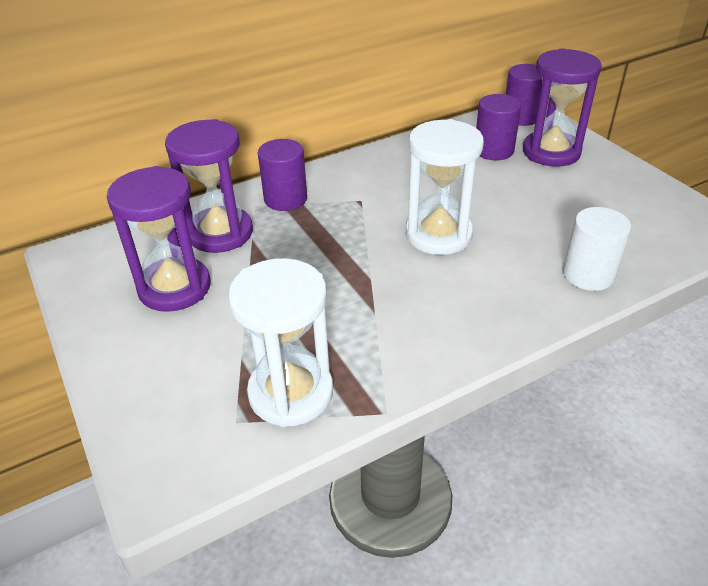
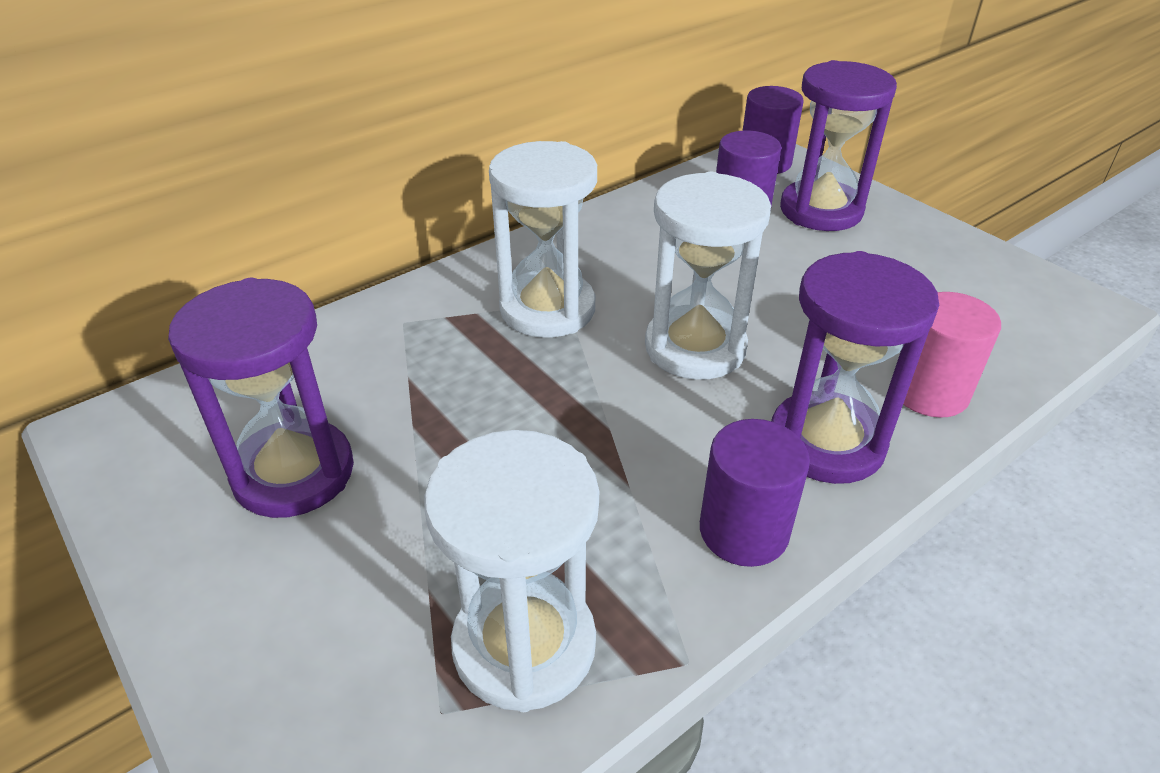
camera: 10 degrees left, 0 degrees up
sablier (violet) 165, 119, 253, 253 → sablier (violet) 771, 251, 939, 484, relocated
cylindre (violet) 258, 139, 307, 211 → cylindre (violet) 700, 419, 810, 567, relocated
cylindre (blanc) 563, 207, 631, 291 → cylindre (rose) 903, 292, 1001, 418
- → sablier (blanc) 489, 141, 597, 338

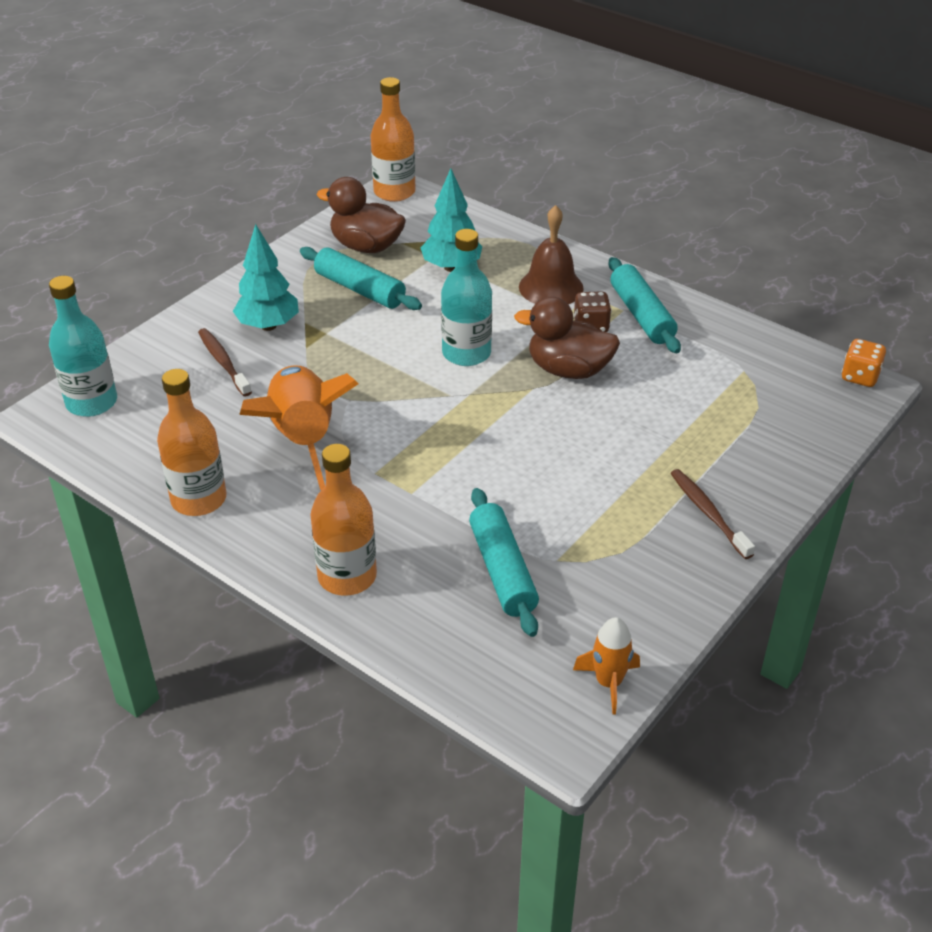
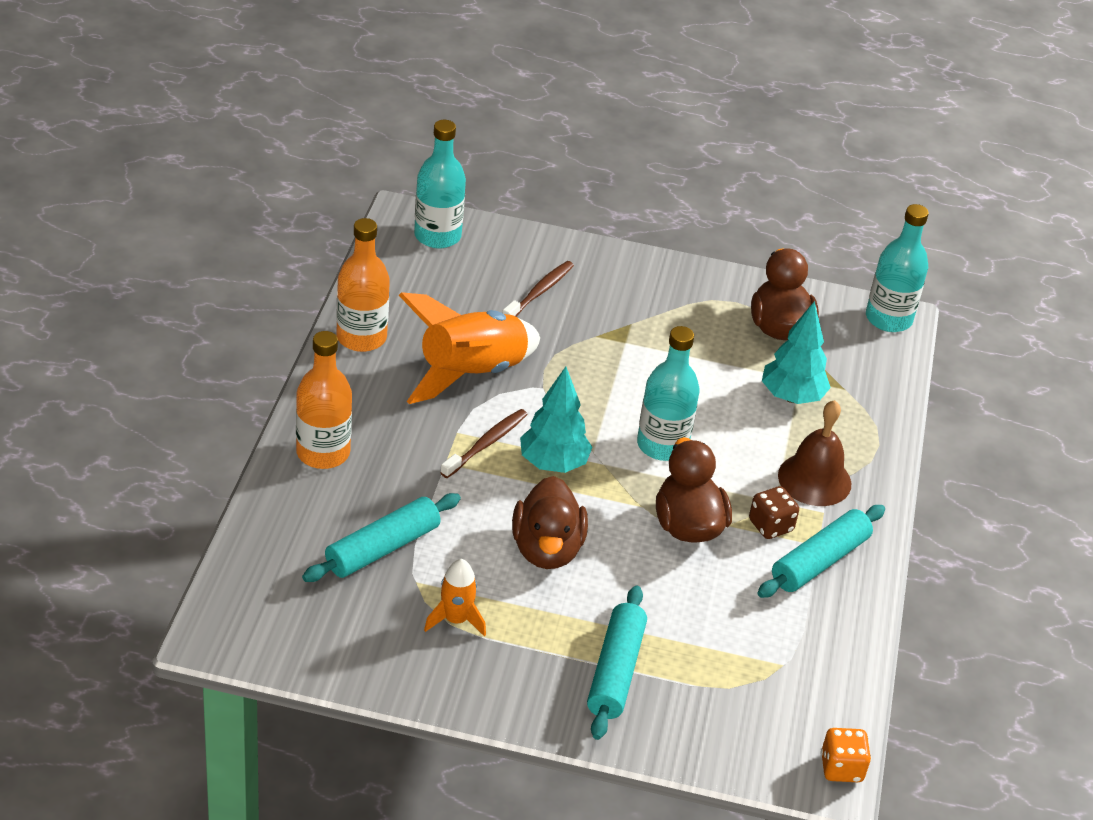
camera: 60 degrees right, 0 degrees up
bouteille (orange) 371, 77, 416, 202 → bouteille (turquoise) 866, 204, 929, 332
arbre (turquoise) 233, 224, 299, 331 → arbre (turquoise) 520, 367, 592, 473, relocated
rouleau à pâtisserie (turquoise) 300, 247, 422, 310 → rouleau à pâtisserie (turquoise) 587, 585, 647, 740, relocated
brosse à dents (marron) 670, 469, 755, 559 → brosse à dents (marron) 440, 409, 528, 478, relocated
fusée (orange) 573, 617, 640, 715 → fusée (orange) 424, 559, 486, 637, relocated
- → canard (marron) 512, 476, 588, 569

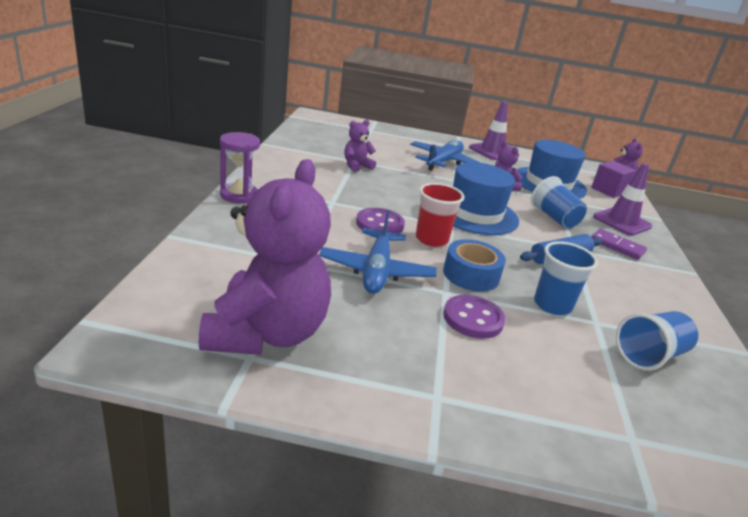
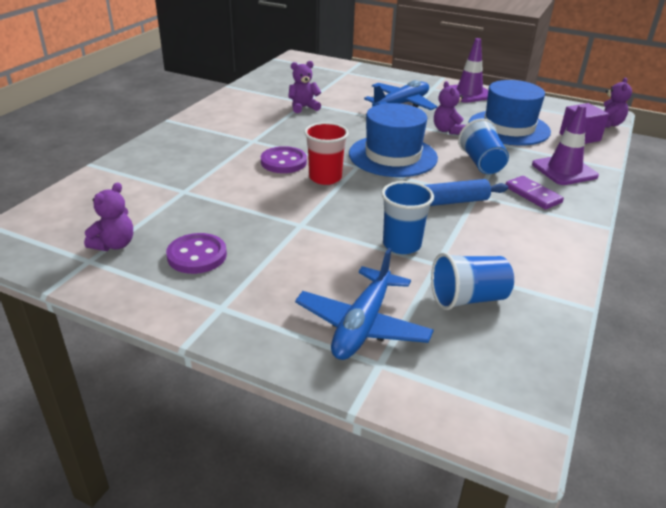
camera: 20 degrees right, 5 degrees up
sablier (violet) 220, 132, 260, 204 → -
ours en peluche (violet) 198, 159, 331, 355 → ours en peluche (violet) 84, 182, 133, 251, x0.45
avion (bleu) 319, 210, 437, 294 → avion (bleu) 295, 248, 434, 360, relocated
ruban adhésif (bleu) 443, 239, 506, 291 → -
bouton (violet) 443, 295, 505, 339 → bouton (violet) 166, 233, 227, 274, relocated

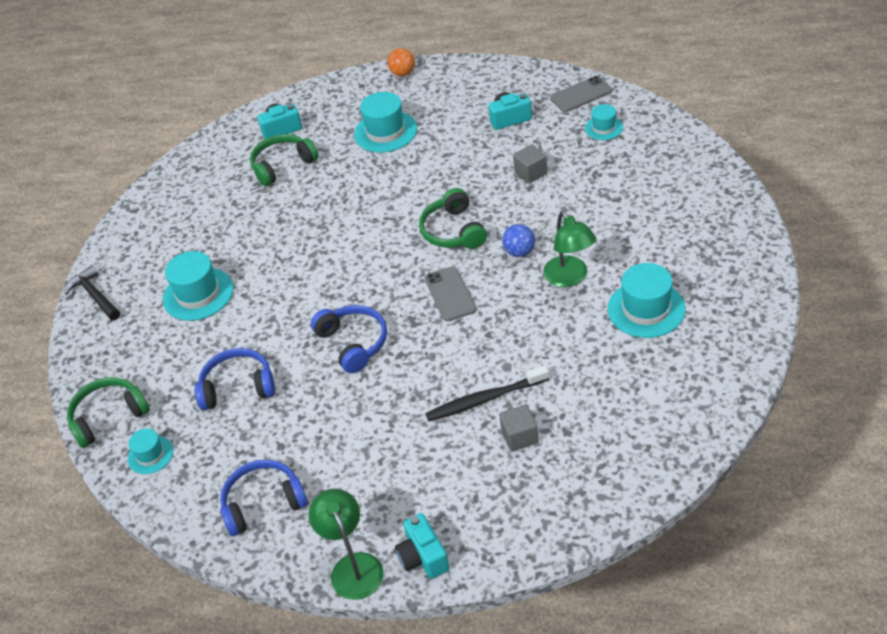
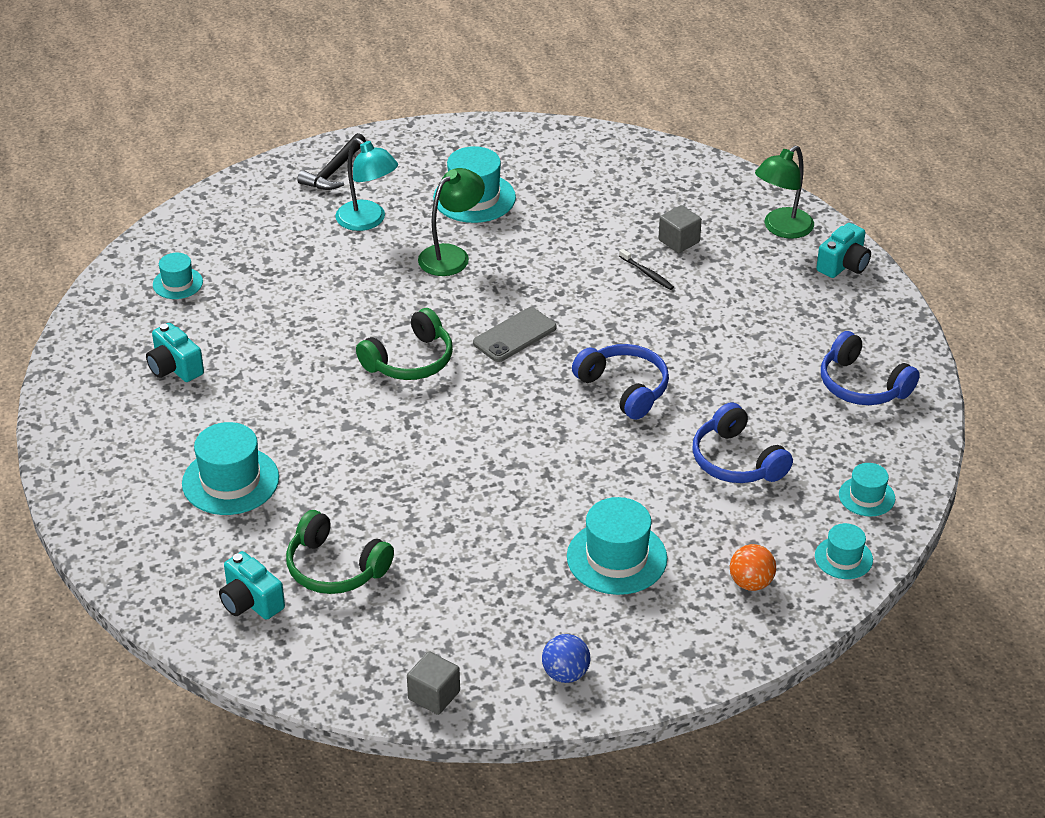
camera: 120 degrees left, 5 degrees down
balle (orange) 387, 48, 415, 76 → balle (orange) 730, 544, 776, 591, relocated
téléphone (gris) 550, 76, 612, 112 → -
cube (gris) 513, 144, 547, 184 → cube (gris) 407, 651, 460, 715, relocated
balle (bleu) 502, 224, 535, 257 → balle (bleu) 542, 634, 590, 683, relocated
marteau (noir) 65, 265, 120, 320 → marteau (noir) 297, 133, 366, 190, relocated
casque audio (bleu) 311, 305, 387, 373 → casque audio (bleu) 572, 344, 669, 420, 105 degrees clockwise
brosse à dents (noir) 425, 365, 549, 422 → brosse à dents (noir) 619, 249, 674, 290, x0.52
casque audio (vert) 67, 377, 150, 448 → chapeau (turquoise) 815, 523, 873, 579
lampe (vert) 309, 489, 383, 600 → lampe (vert) 755, 146, 814, 239, relocated
- → lampe (turquoise) 335, 138, 398, 231

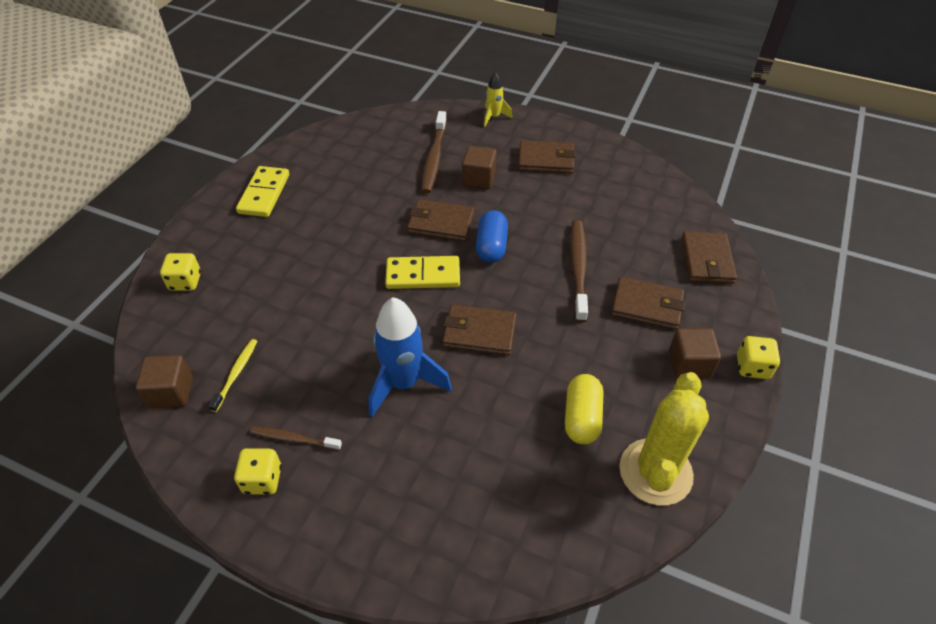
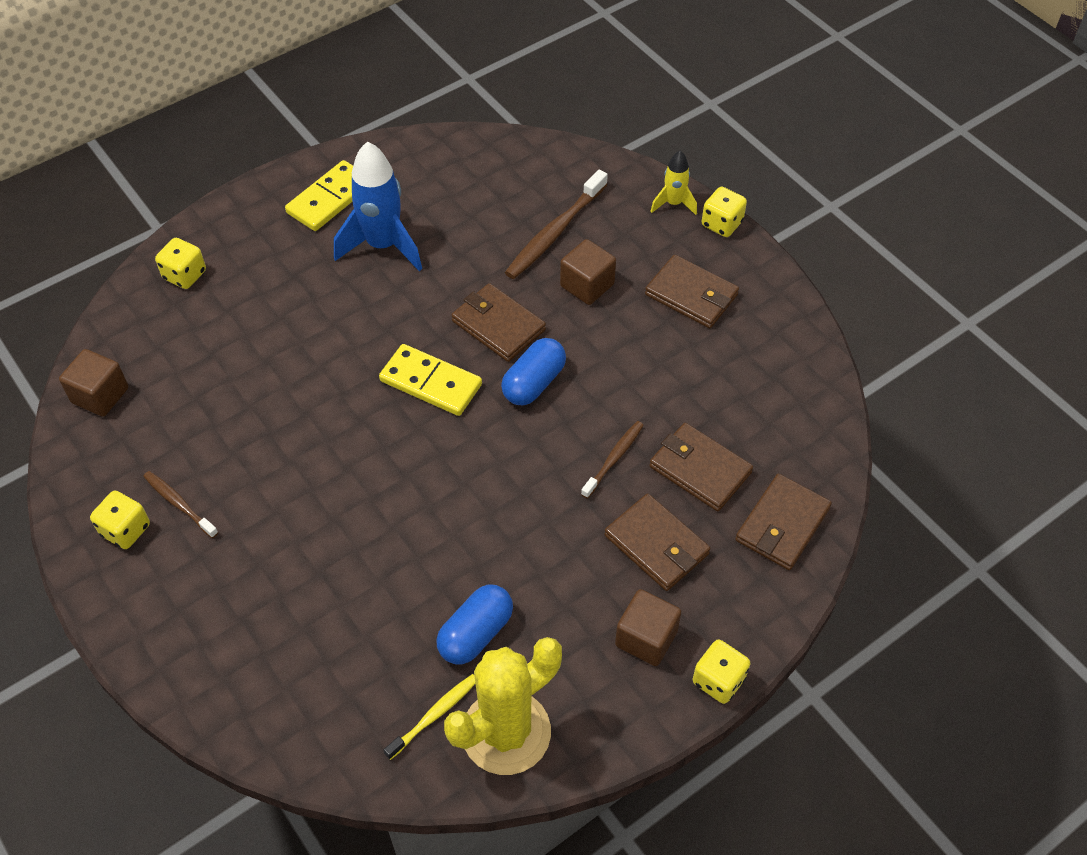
camera: 30 degrees right, 5 degrees up
brosse à dents (marron) 570, 220, 588, 322 → brosse à dents (marron) 581, 421, 644, 499, x0.58
fusée (bleu) 369, 297, 452, 417 → fusée (bleu) 334, 141, 422, 271, relocated
portefeuille (marron) 443, 305, 516, 355 → portefeuille (marron) 650, 423, 753, 511, relocated
brosse à dents (jaune) 208, 339, 257, 412 → brosse à dents (jaune) 383, 674, 475, 760, relocated
gélule (jaune) 565, 374, 603, 444 → gélule (bleu) 436, 585, 513, 664
- → dé (jaune) 702, 187, 747, 237

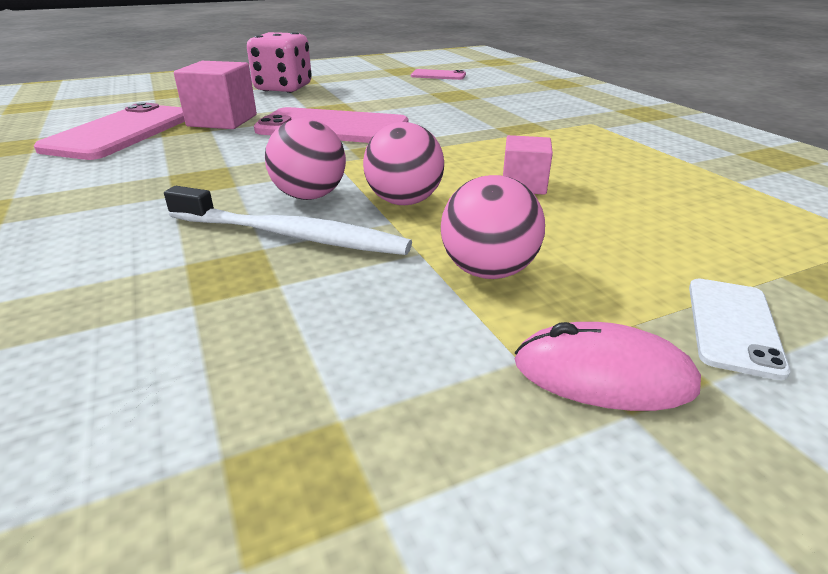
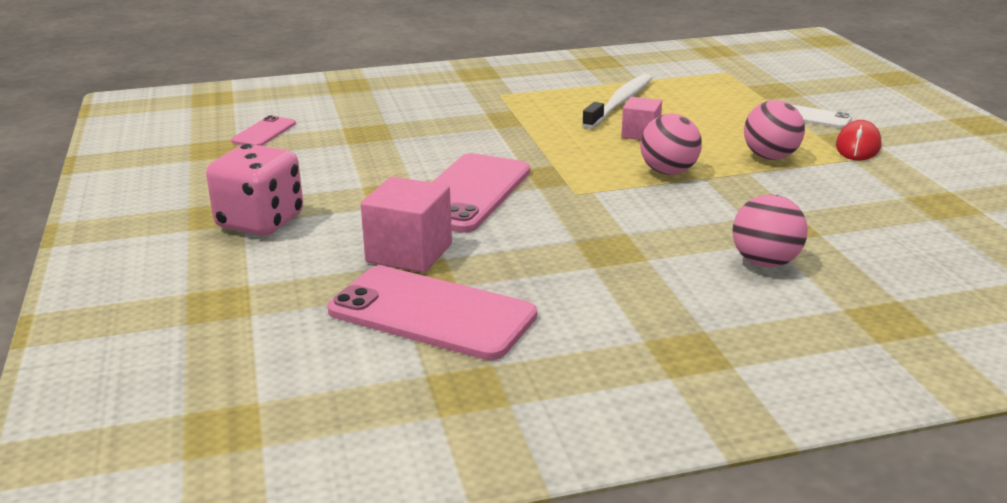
camera: 80 degrees left, 5 degrees down
balle (rose) 265, 118, 346, 200 → balle (rose) 732, 194, 808, 267, relocated
brosse à dents (blanc) 164, 186, 412, 255 → brosse à dents (blanc) 582, 74, 652, 129, relocated
souris (rose) 514, 322, 701, 411 → souris (rouge) 836, 120, 881, 160

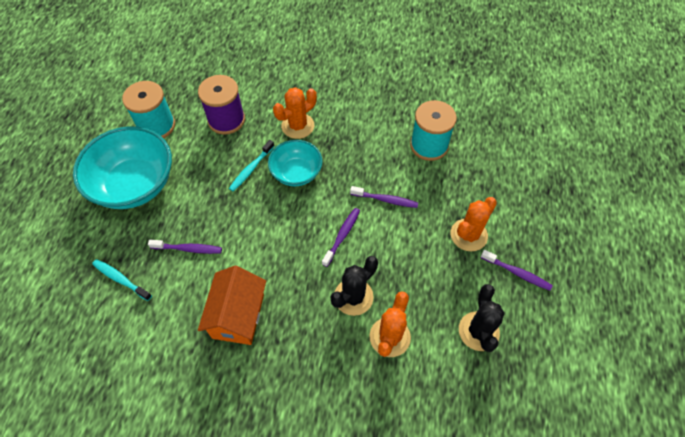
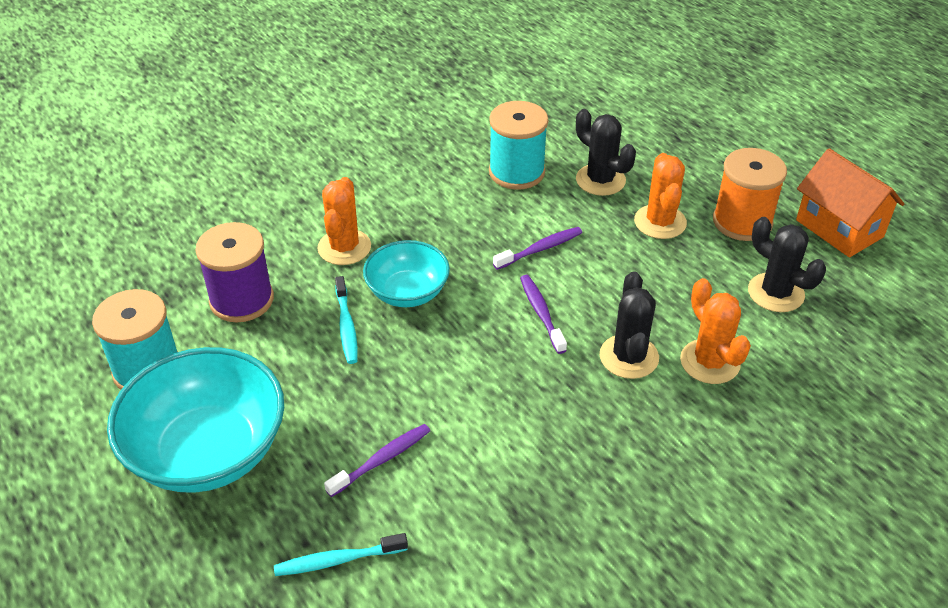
camera: 45 degrees left, 15 degrees down
brosse à dents (violet) 481, 250, 553, 291 → bobine (orange) 713, 148, 787, 241
maison (orange) 198, 266, 266, 345 → maison (orange) 796, 148, 904, 258, relocated
- → cactus (noir) 576, 109, 636, 196

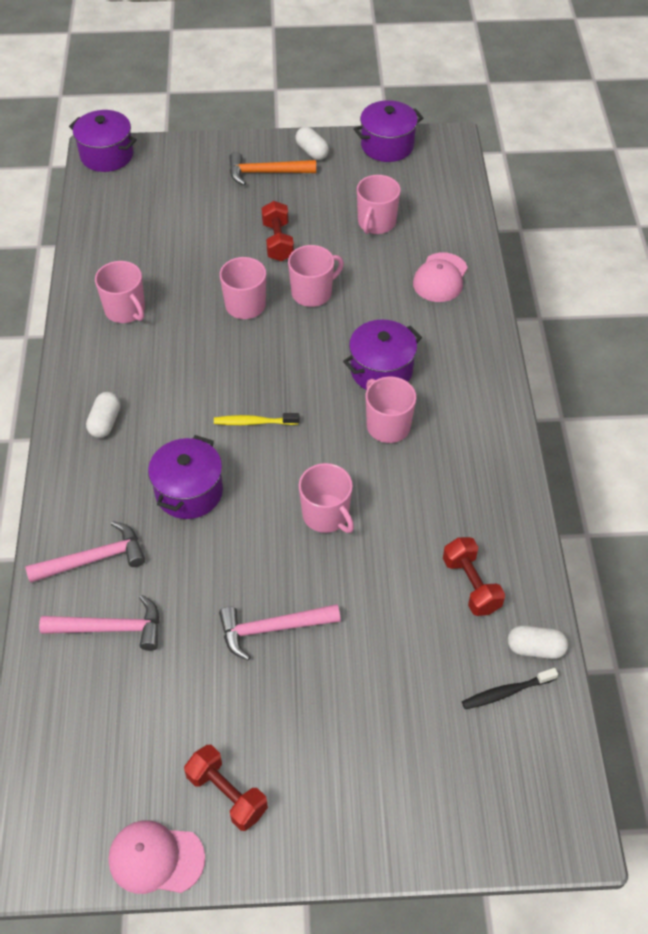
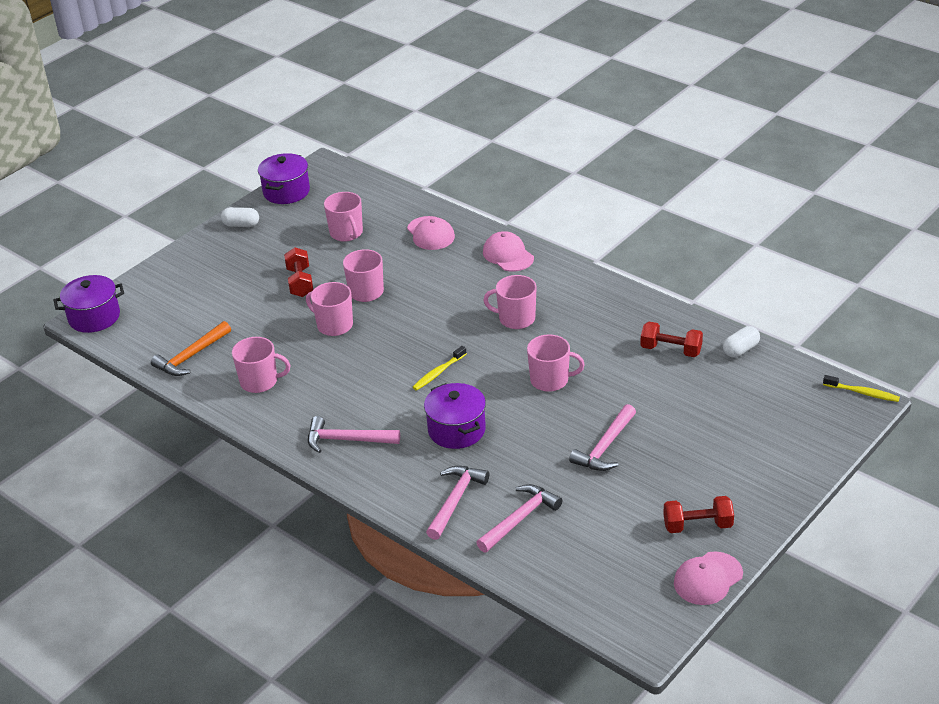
camera: 45 degrees left, 15 degrees down
marteau (orange) 229, 152, 316, 186 → marteau (orange) 151, 321, 231, 376, relocated
haltère (rouge) 262, 201, 294, 261 → haltère (rouge) 284, 247, 313, 297, 45 degrees clockwise
marmite (violet) 343, 320, 422, 390 → -
gélule (blanc) 86, 392, 120, 438 → marteau (rose) 308, 416, 400, 453
brosse à dents (noir) 462, 668, 558, 709 → -
- → casquette (rose) 483, 231, 534, 272
- → brosse à dents (jaune) 823, 375, 900, 402

